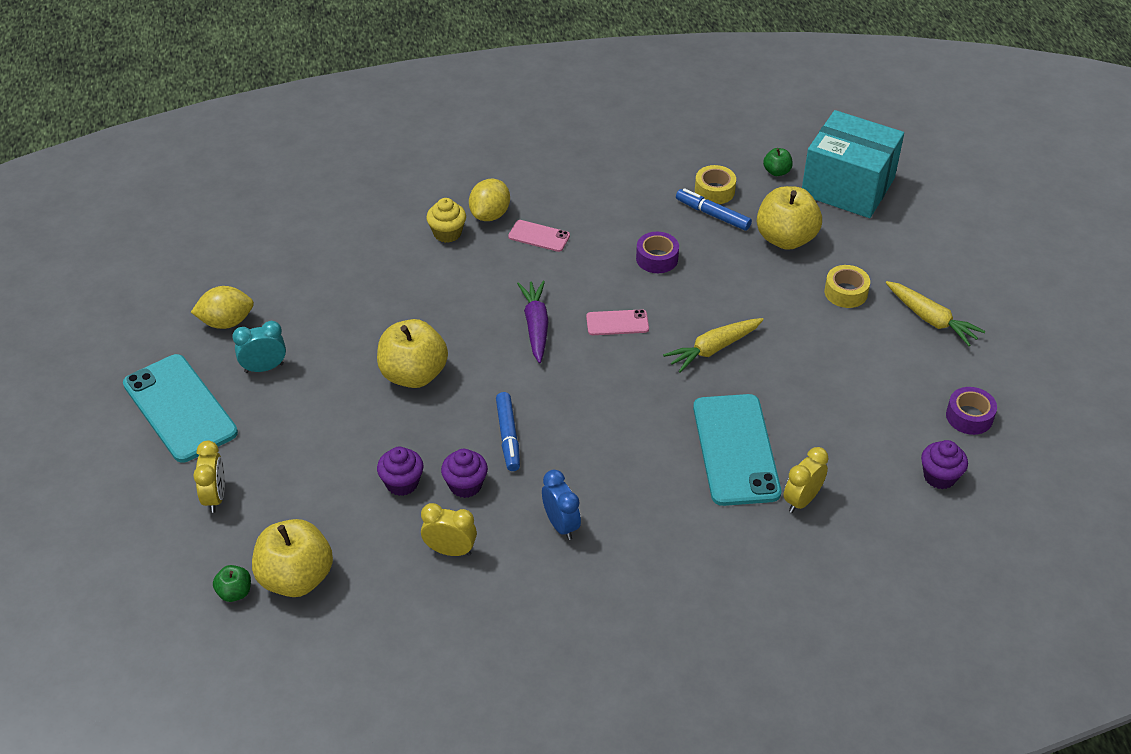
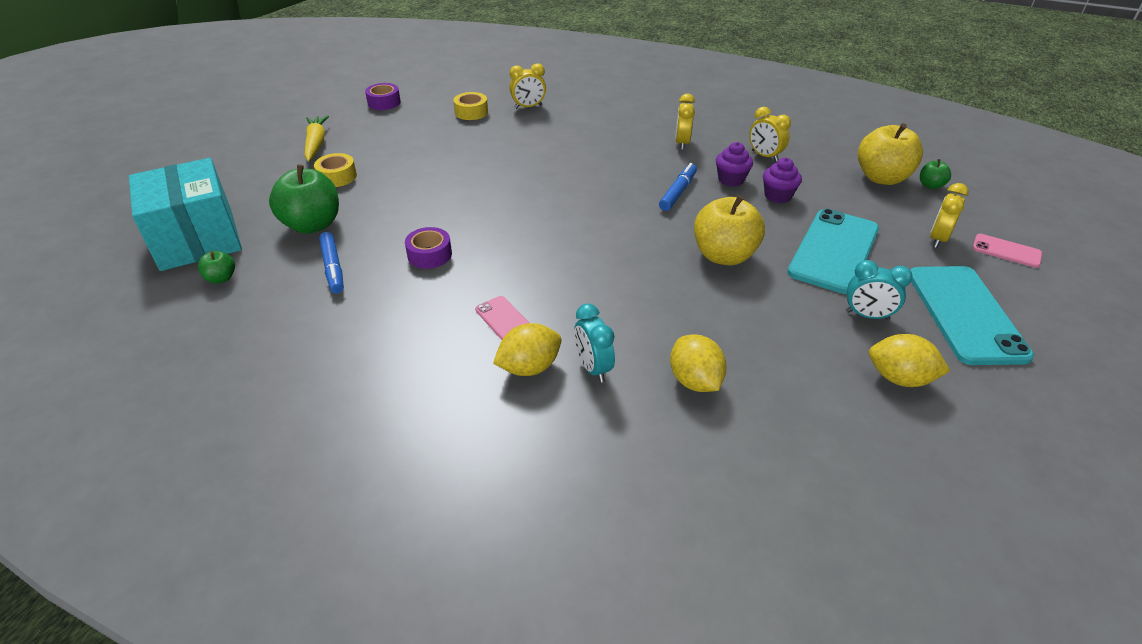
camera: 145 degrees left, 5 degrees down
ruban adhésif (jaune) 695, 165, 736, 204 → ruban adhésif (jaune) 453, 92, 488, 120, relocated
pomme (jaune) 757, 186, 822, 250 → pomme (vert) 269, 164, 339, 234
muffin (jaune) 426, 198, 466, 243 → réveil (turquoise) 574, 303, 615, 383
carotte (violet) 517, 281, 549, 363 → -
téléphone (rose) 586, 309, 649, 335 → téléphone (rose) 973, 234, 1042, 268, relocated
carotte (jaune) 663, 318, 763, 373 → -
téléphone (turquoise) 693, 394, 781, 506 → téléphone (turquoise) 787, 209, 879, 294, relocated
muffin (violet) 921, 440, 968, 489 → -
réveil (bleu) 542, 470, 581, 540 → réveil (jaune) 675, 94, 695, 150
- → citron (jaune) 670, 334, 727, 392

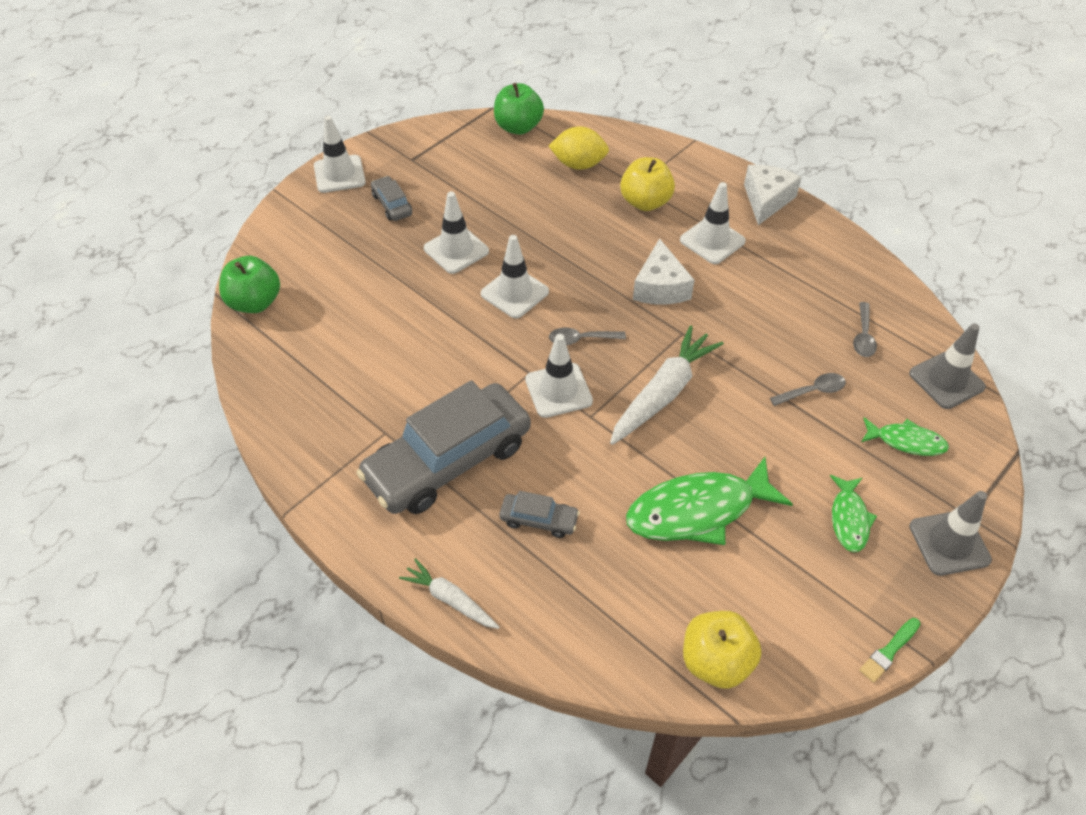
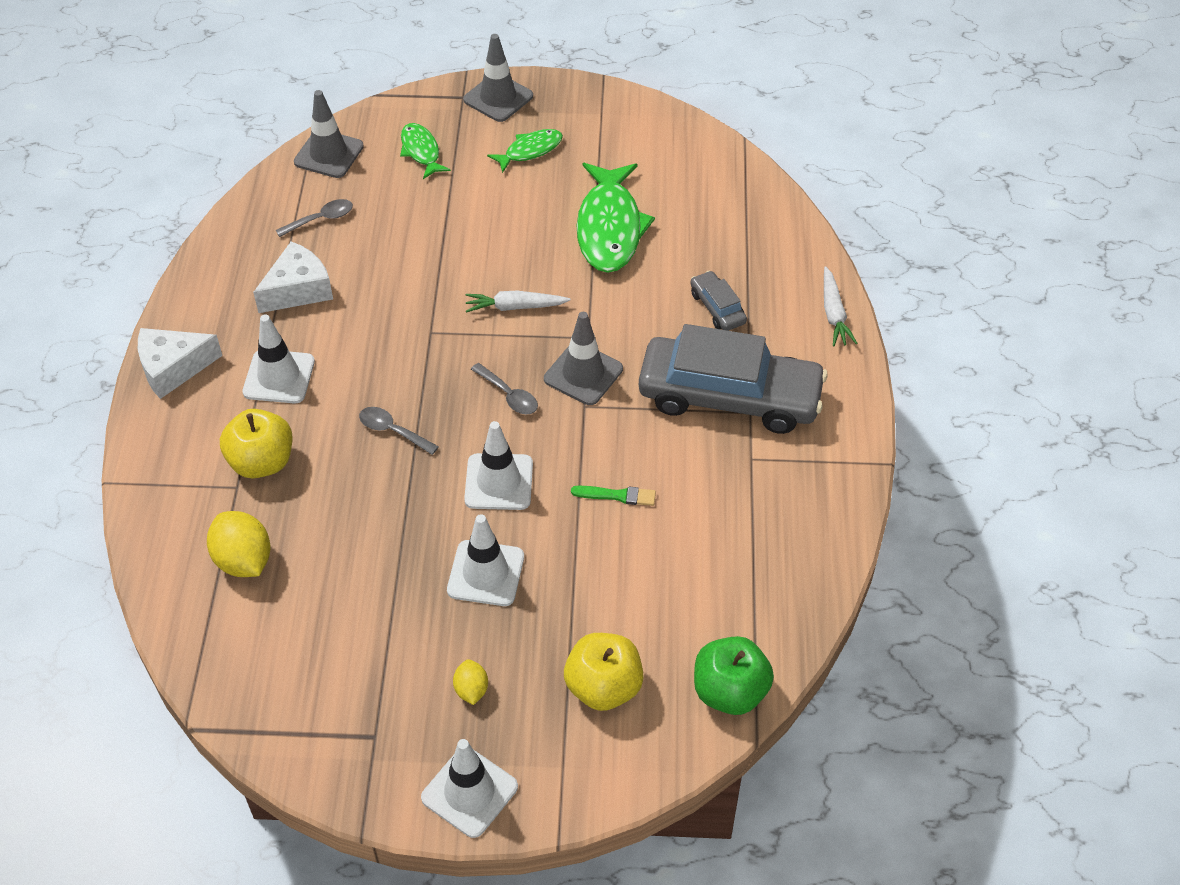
camera: 130 degrees left, 0 degrees up
pomme (vert) 494, 83, 544, 135 → -
voiture (gris) 371, 176, 412, 221 → citron (jaune) 453, 659, 488, 705
fromage (blanc) 633, 238, 694, 304 → fromage (blanc) 253, 241, 333, 313, relocated
carotte (blanc) 610, 325, 724, 445 → carotte (blanc) 465, 291, 571, 313, x0.58
cône de chantier (blanc) 525, 334, 593, 418 → cône de chantier (gris) 544, 312, 623, 405
cuillère (gris) 770, 373, 846, 406 → cuillère (gris) 359, 407, 439, 455, relocated
poisson (vert) 626, 457, 793, 545 → poisson (vert) 577, 163, 655, 273, 60 degrees clockwise
pomme (jaune) 683, 611, 762, 689 → pomme (jaune) 564, 633, 644, 711, relocated
pinceau (vert) 859, 618, 920, 683 → pinceau (vert) 571, 486, 656, 506, relocated

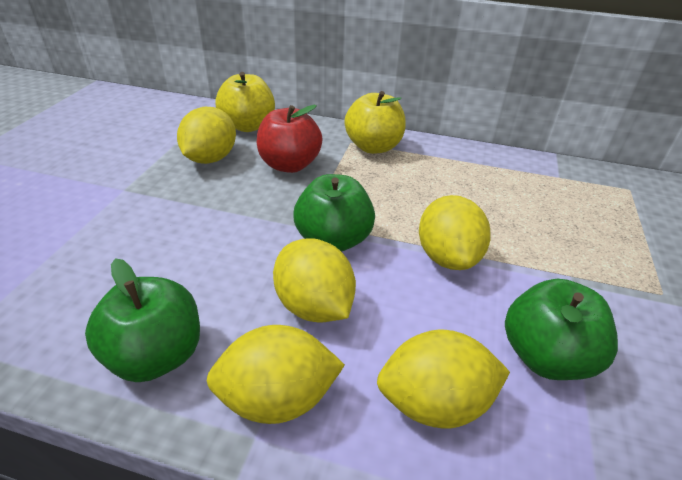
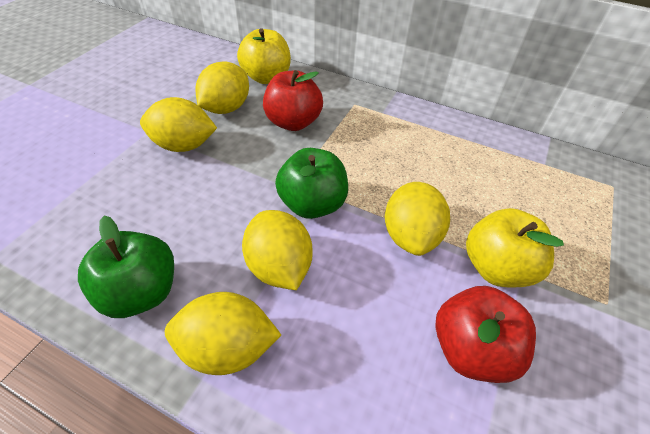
camera: 10 degrees right, 10 degrees up
pomme (jaune) 344, 91, 406, 154 → pomme (jaune) 466, 208, 564, 287, relocated
pomme (vert) 505, 279, 618, 380 → pomme (rouge) 435, 286, 536, 383
citron (jaune) 377, 330, 510, 428 → citron (jaune) 140, 97, 217, 152, relocated

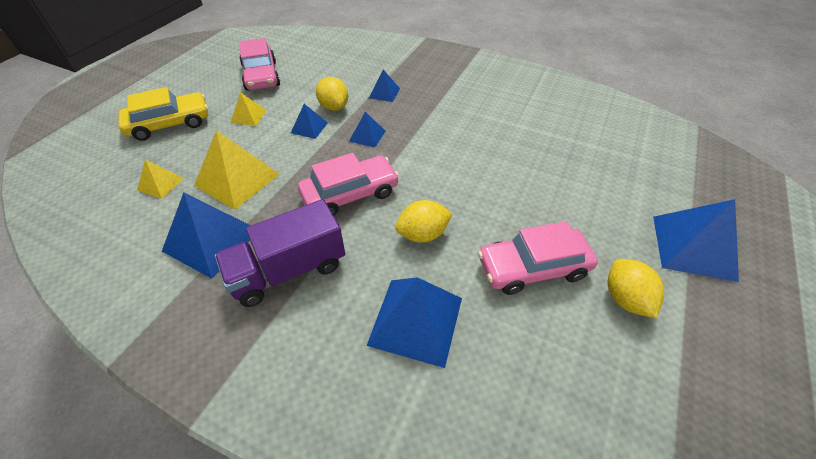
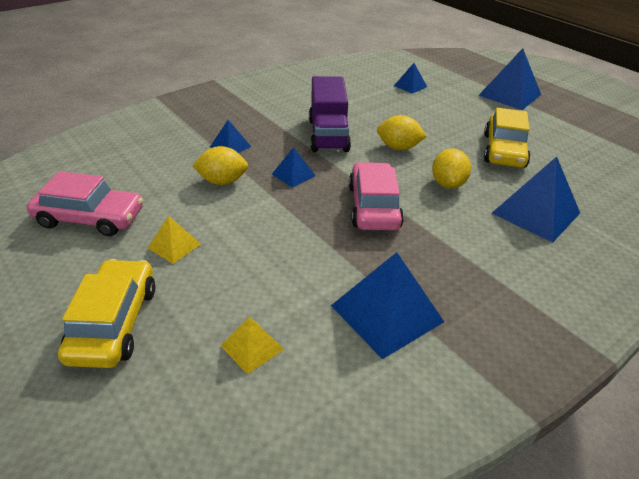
camera: 65 degrees left, 10 degrees down
pyramide (bleu) 291, 104, 328, 139 → pyramide (bleu) 394, 63, 427, 94, relocated
pyramide (jaune) 194, 130, 280, 210 → -
camion (violet) 215, 199, 345, 307 → camion (violet) 309, 76, 351, 152, relocated
voiture (rose) 478, 221, 598, 295 → voiture (jaune) 484, 108, 531, 168
citron (jaune) 608, 259, 664, 318 → citron (jaune) 377, 115, 427, 150, relocated

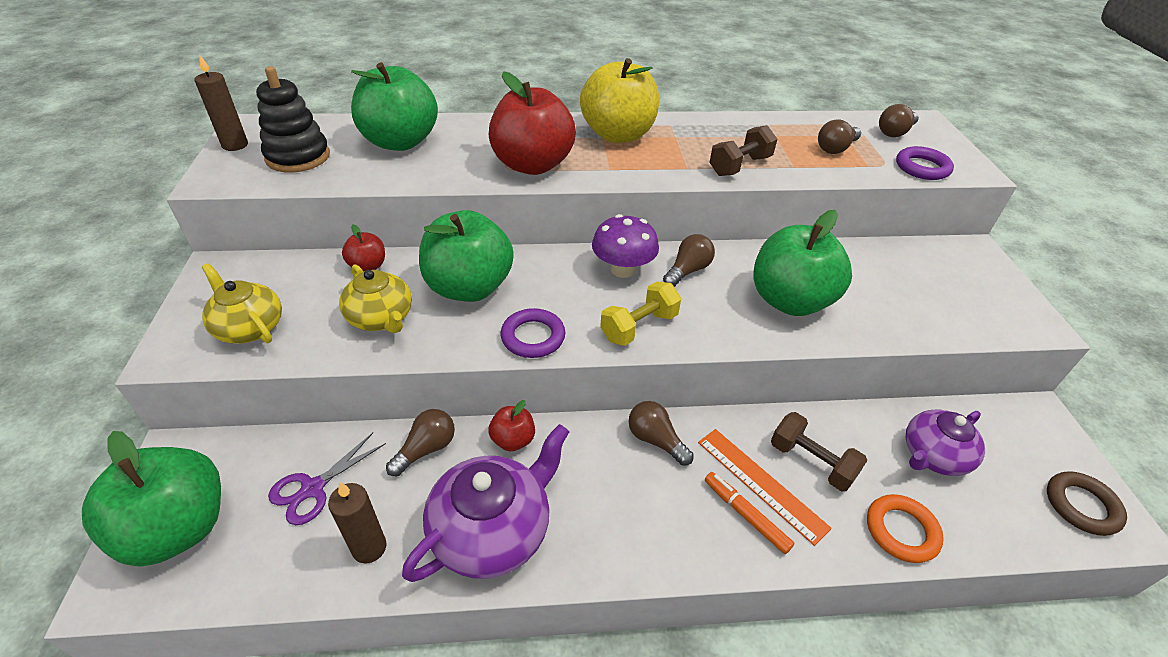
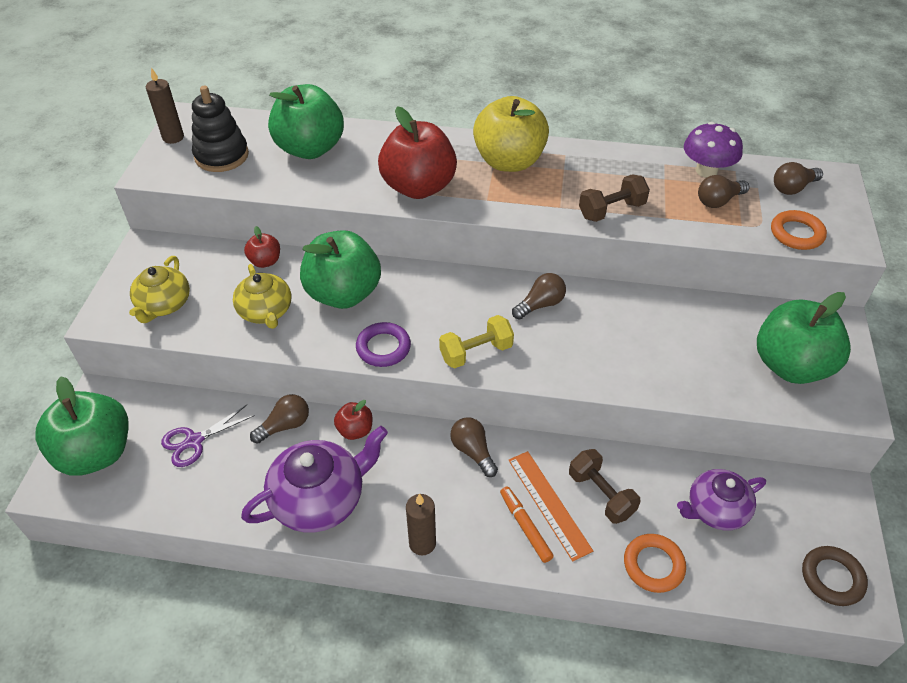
camera: 15 degrees right, 5 degrees up
anneau (violet) 896, 146, 954, 180 → anneau (orange) 771, 210, 827, 250
pomme (vert) 753, 210, 852, 316 → pomme (vert) 757, 292, 851, 384, relocated
champignon (violet) 592, 214, 659, 278 → champignon (violet) 684, 122, 743, 178, relocated
théière (jaune) 202, 263, 282, 344 → théière (jaune) 129, 256, 190, 323, 135 degrees counterclockwise
bougie (marron) 328, 482, 387, 564 → bougie (marron) 406, 494, 436, 556, relocated

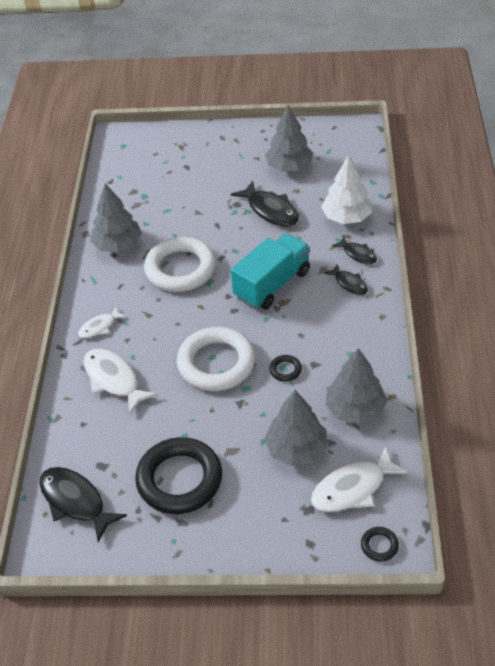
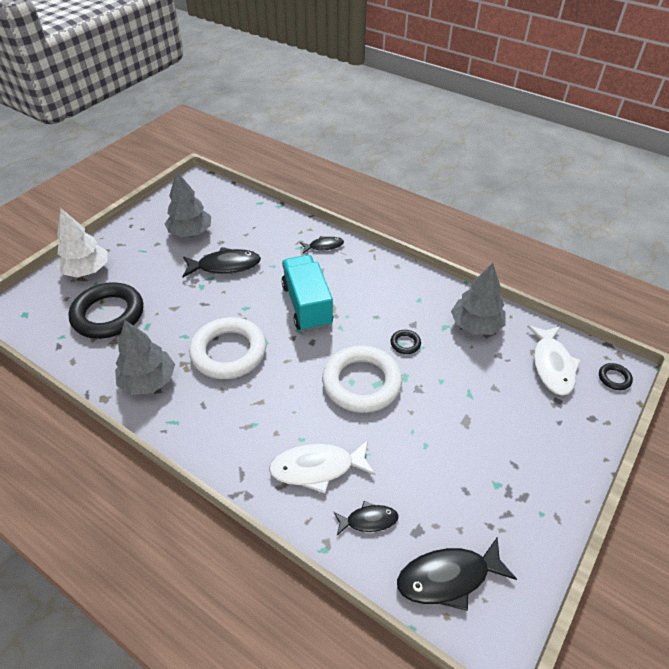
camera: 60 degrees left, 0 degrees up
arbre (blanc) 321, 155, 372, 224 → arbre (blanc) 56, 208, 107, 278, relocated
poisson (noir) 324, 264, 368, 295 → poisson (noir) 334, 501, 399, 535, relocated
poisson (blanc) 78, 307, 127, 338 → -
arbre (gris) 264, 390, 327, 466 → -
anneau (noir) 135, 437, 222, 514 → anneau (noir) 68, 282, 143, 339, relocated

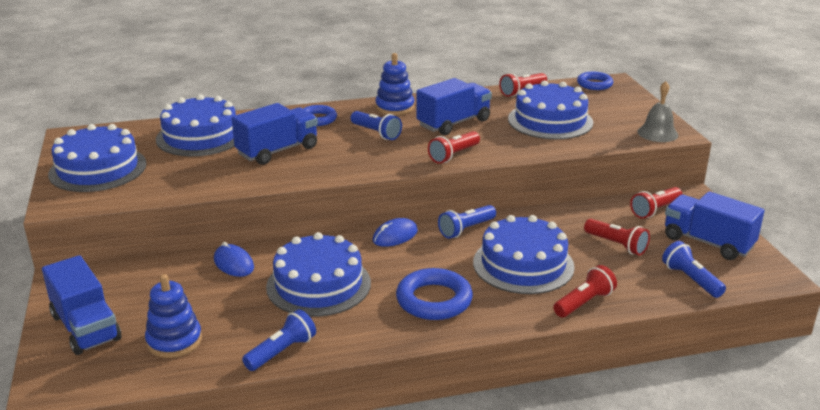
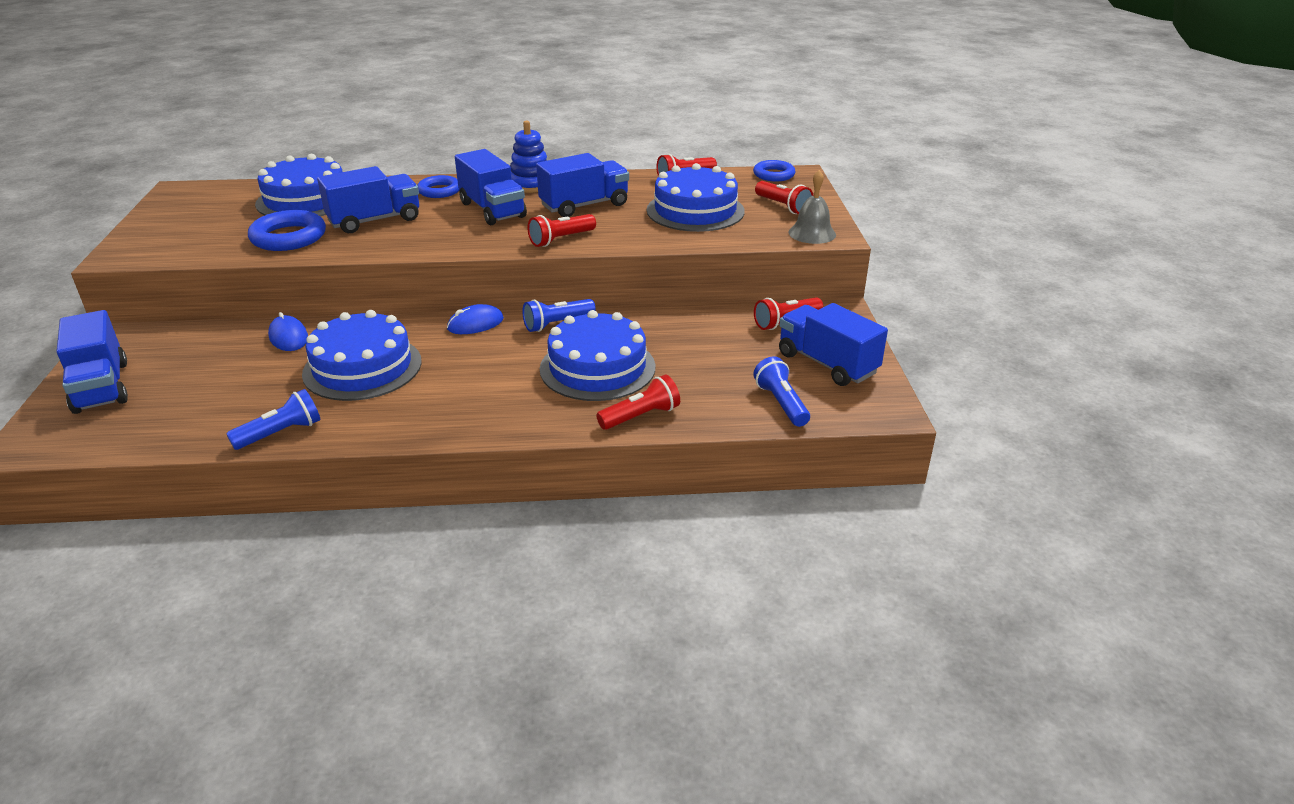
camera: 10 degrees right, 5 degrees up
lampe de poche (bleu) 351, 111, 402, 140 → camion (bleu) 455, 149, 527, 225
gâteau (bleu) 48, 124, 147, 192 → -
lampe de poche (rouge) 584, 219, 650, 256 → lampe de poche (rouge) 755, 181, 814, 214, relocated
anneau (bleu) 396, 268, 473, 320 → anneau (bleu) 248, 210, 326, 251, relocated
jouet à empiler (bleu) 145, 274, 202, 358 → -

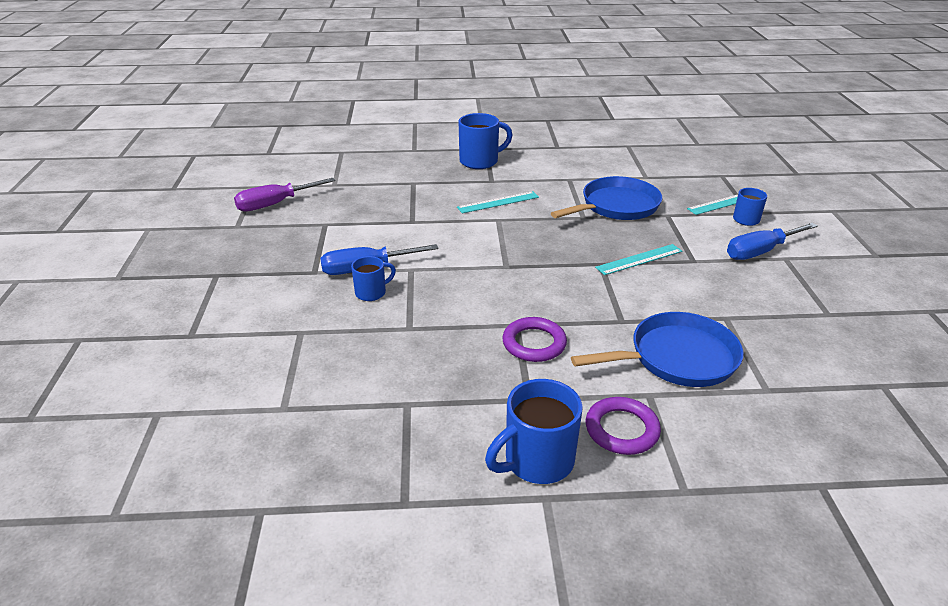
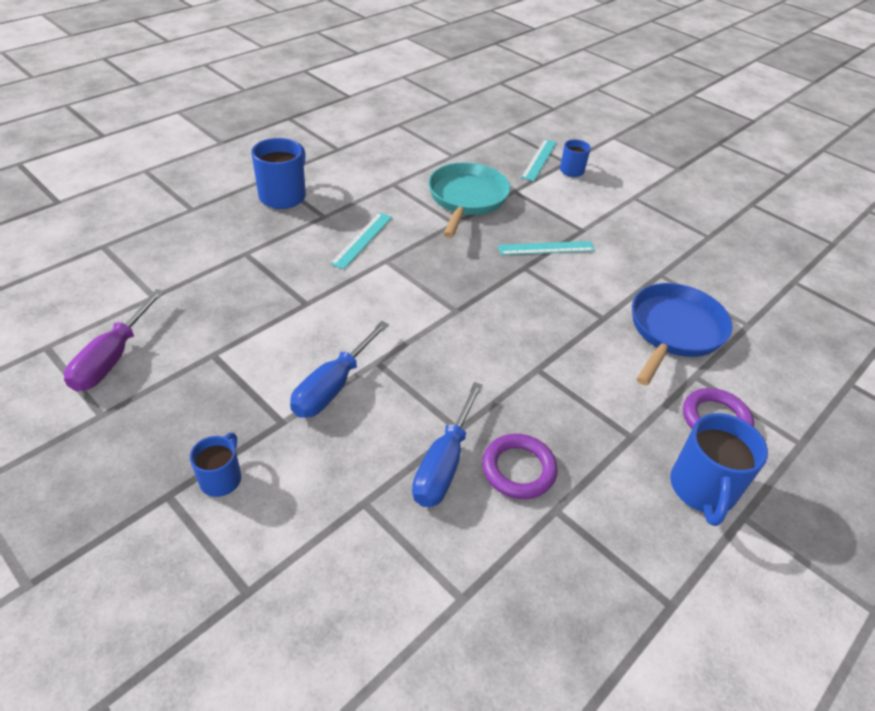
camera: 45 degrees left, 10 degrees up
poêle (bleu) 551, 176, 662, 220 → poêle (turquoise) 428, 162, 510, 238
tournevis (bleu) 727, 223, 818, 260 → tournevis (bleu) 412, 382, 483, 507, relocated
règle (turquoise) 595, 244, 682, 275 → règle (turquoise) 498, 241, 595, 255, 60 degrees clockwise
tasse (bleu) 351, 256, 396, 301 → tasse (bleu) 190, 433, 241, 497, relocated
anneau (violet) 502, 317, 567, 362 → anneau (violet) 482, 434, 558, 499, relocated

